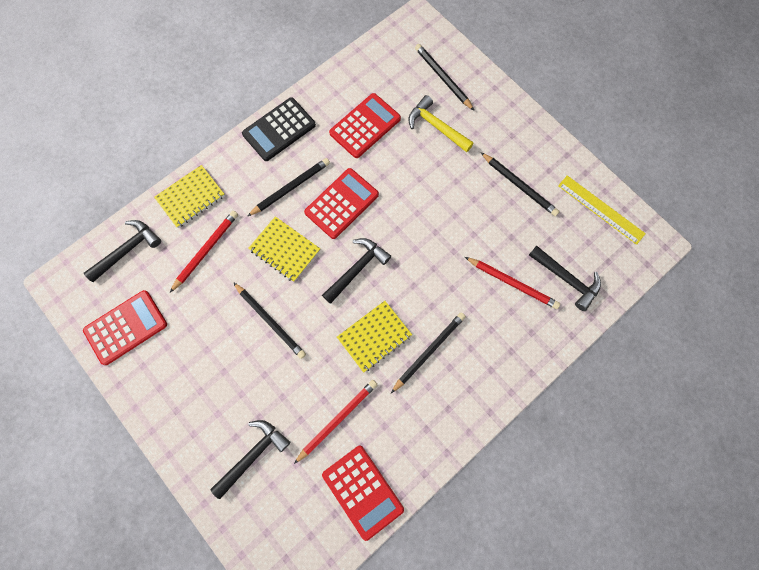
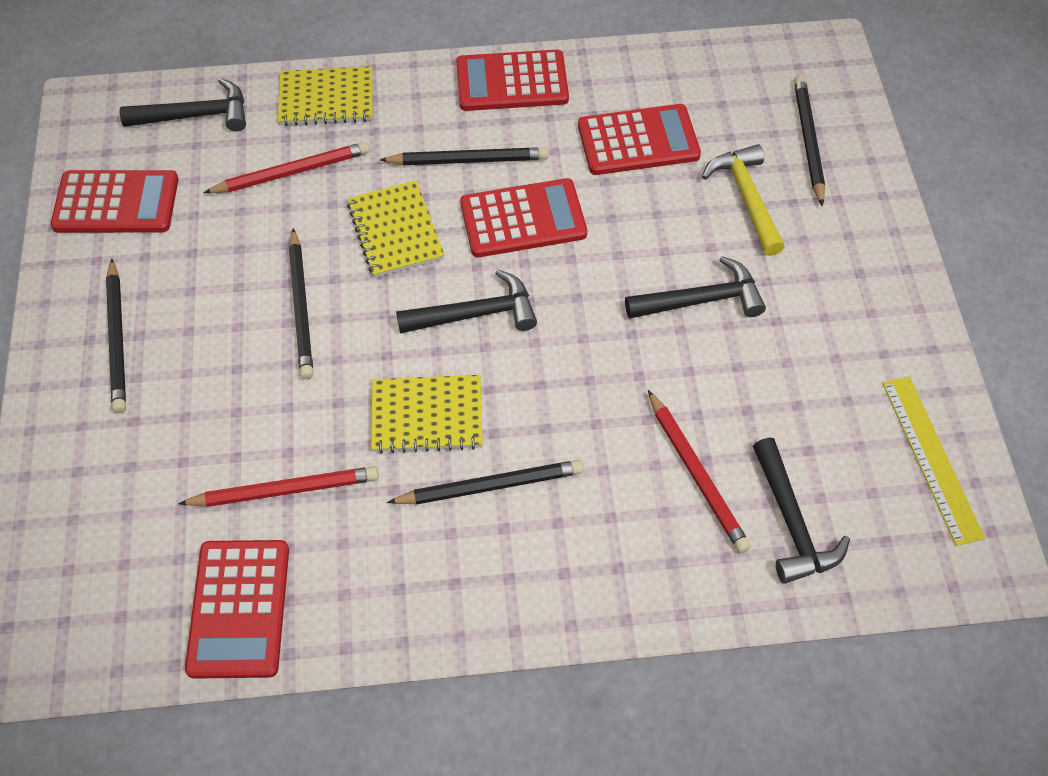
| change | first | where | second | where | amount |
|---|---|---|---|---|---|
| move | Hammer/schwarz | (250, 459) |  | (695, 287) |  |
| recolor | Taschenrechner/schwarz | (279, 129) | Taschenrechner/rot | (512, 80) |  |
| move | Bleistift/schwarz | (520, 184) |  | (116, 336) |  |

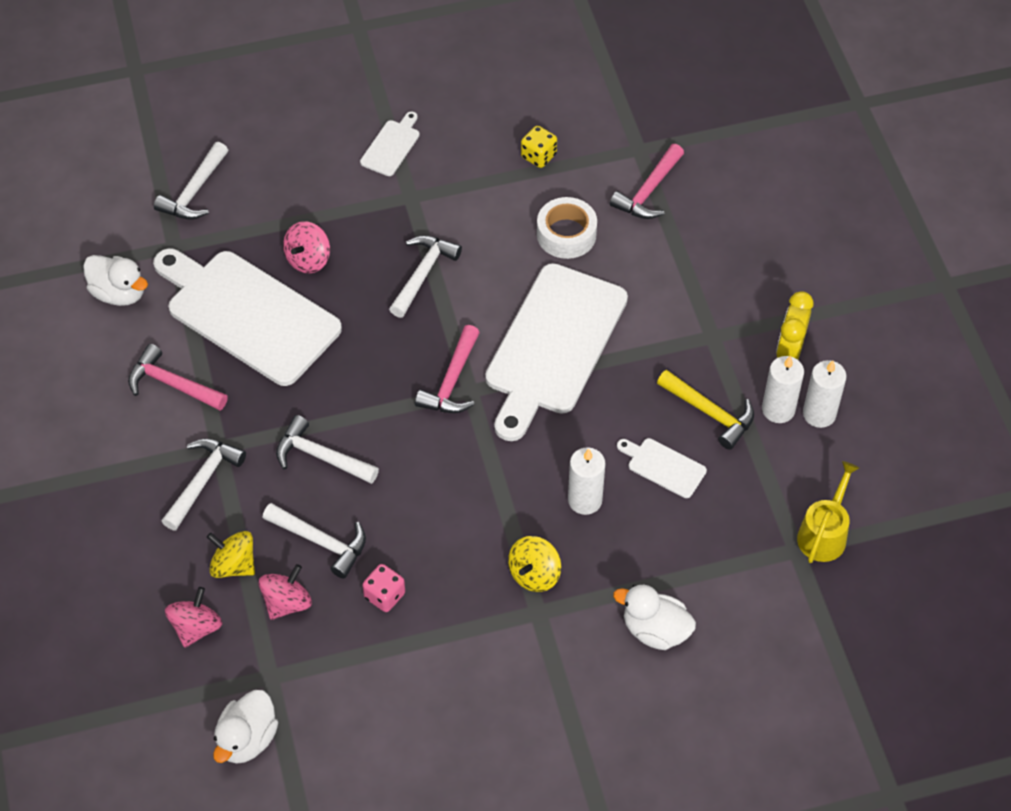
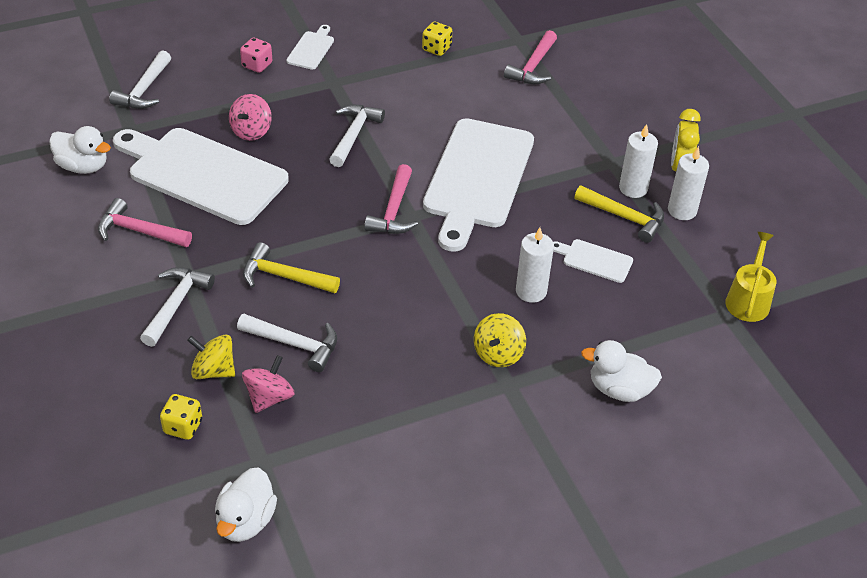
| change | first | where | second | where | amount |
|---|---|---|---|---|---|
| replace | Kreisel/rosa | (193, 617) | Spielwürfel/gelb | (181, 417) |  |
| recolor | Hammer/weiß | (327, 449) | Hammer/gelb | (291, 267) |  |
| move | Spielwürfel/rosa | (383, 588) |  | (256, 55) |  |
| delete | Klebeband/weiß | (567, 228) |  |  |  |
| move | Kerze/weiß | (825, 394) |  | (638, 161) |  |

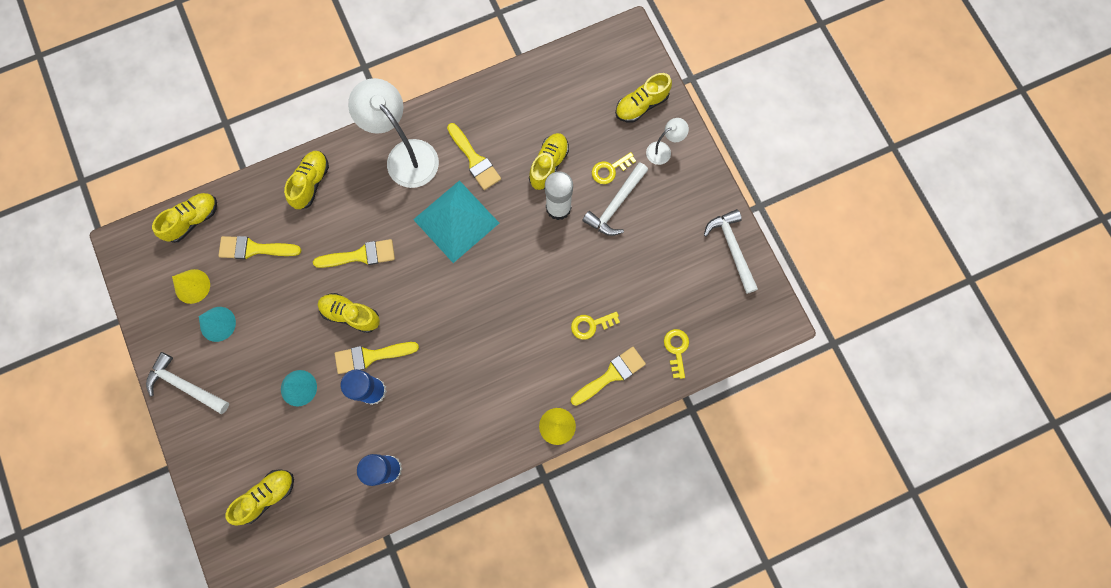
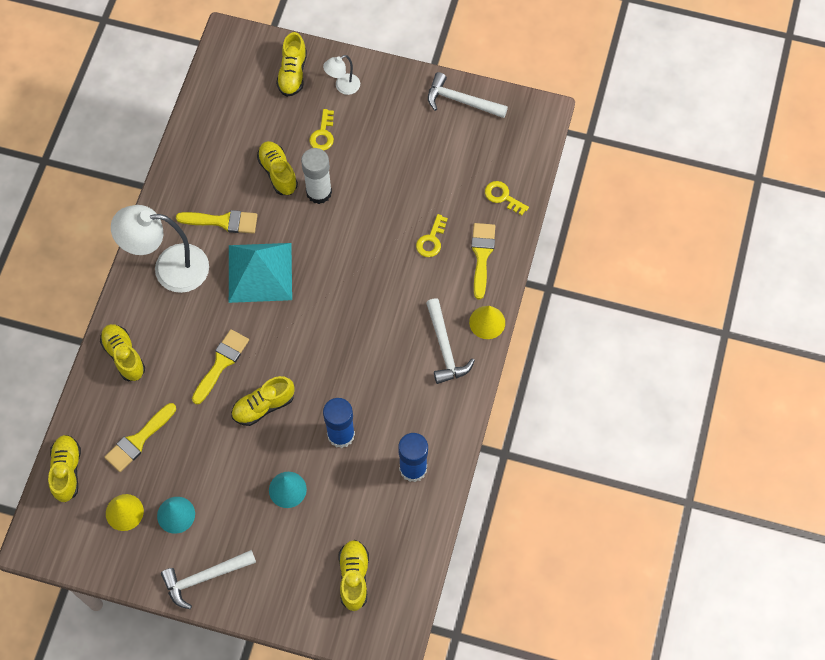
| change | first | where | second | where | amount |
|---|---|---|---|---|---|
| delete | Pinsel/gelb | (377, 358) |  |  |  |
| move | Hammer/weiß | (615, 199) |  | (450, 341) |  |
| rotate | Lampe/weiß | (667, 141) |  | (341, 75) | 135 degrees counterclockwise |

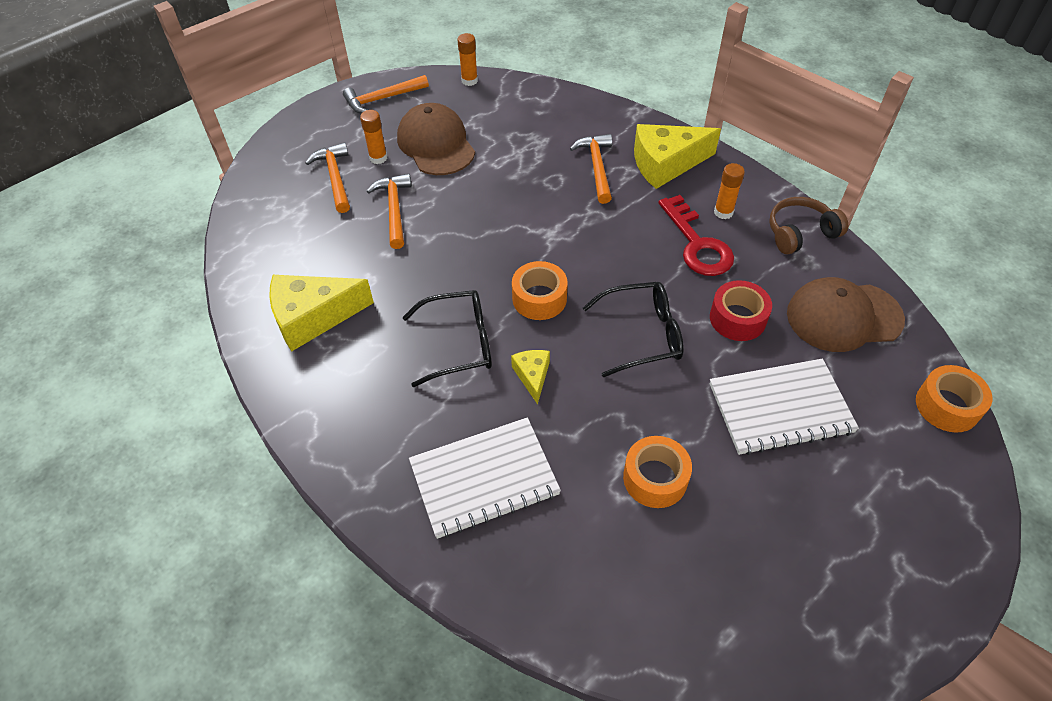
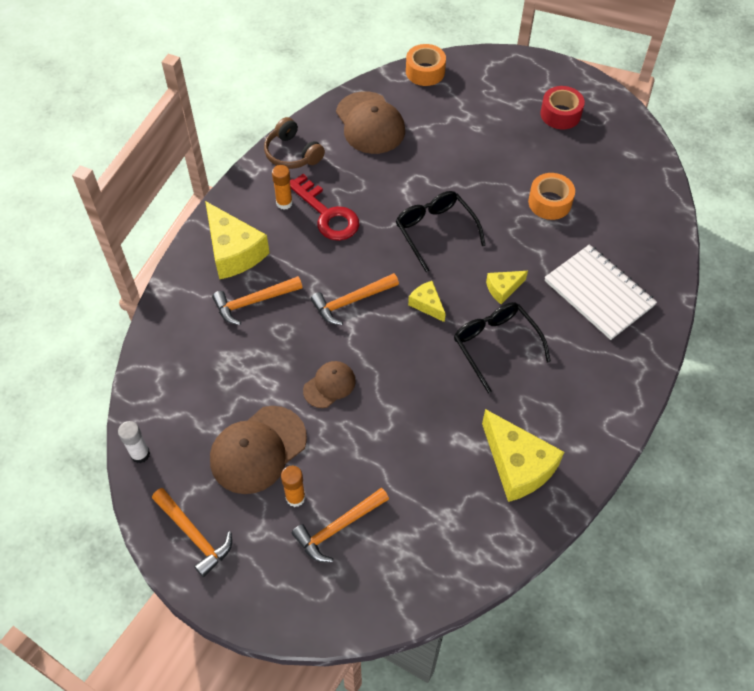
| change | first | where | second | where | amount |
|---|---|---|---|---|---|
| move | Hammer/orange | (389, 211) |  | (355, 299) |  |
| recolor | Klebestift/orange | (467, 59) | Klebestift/weiß | (134, 442) |  |
| replace | Klebeband/orange | (540, 290) | Käse/gelb | (427, 301) |  |
| rotate | Schlüssel/rot | (696, 235) |  | (324, 207) | 90 degrees clockwise |
| move | Klebeband/rot | (741, 310) |  | (562, 107) |  |
| delete | Notizbuch/weiß | (784, 407) |  |  |  |
| insert |  |  | Kappe/braun | (329, 384) |  |

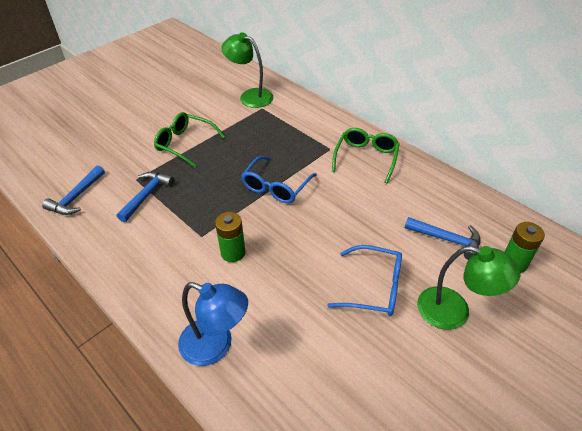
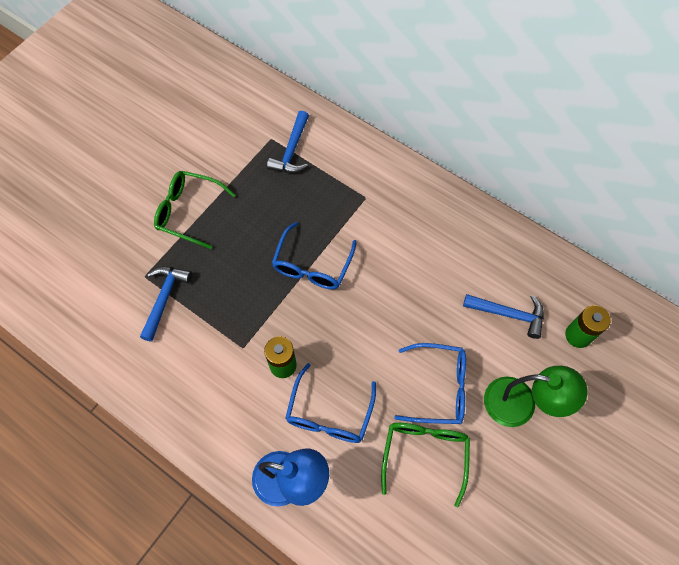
| change | first | where | second | where | amount |
|---|---|---|---|---|---|
| move | Hammer/blau | (73, 190) |  | (288, 142) |  |
| delete | Lampe/grün | (247, 70) |  |  |  |
| move | Brille/grün | (366, 156) |  | (425, 465) |  |
| insert |  |  | Brille/blau | (330, 403) |  |

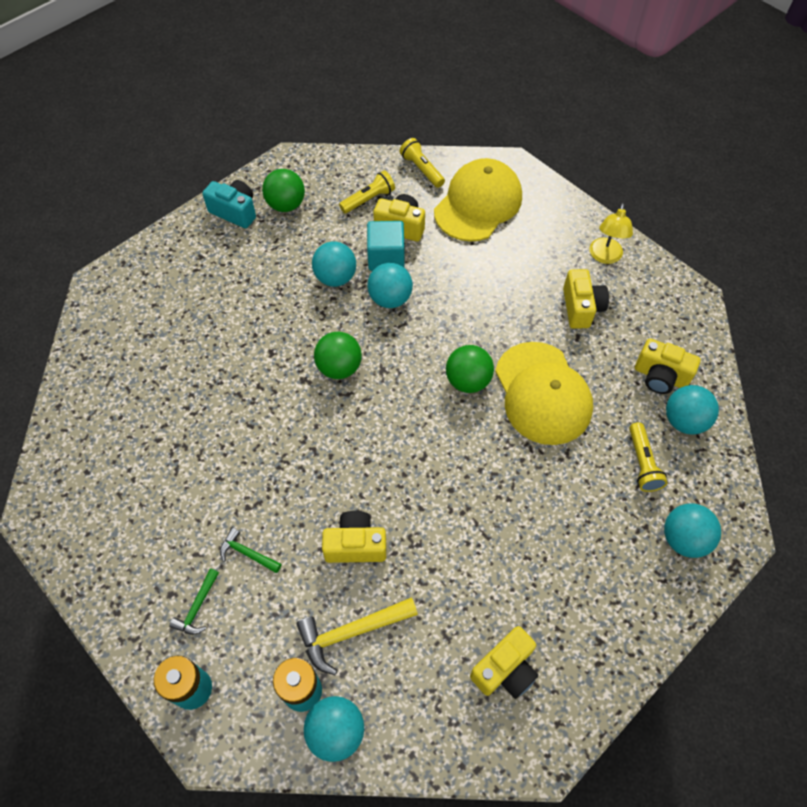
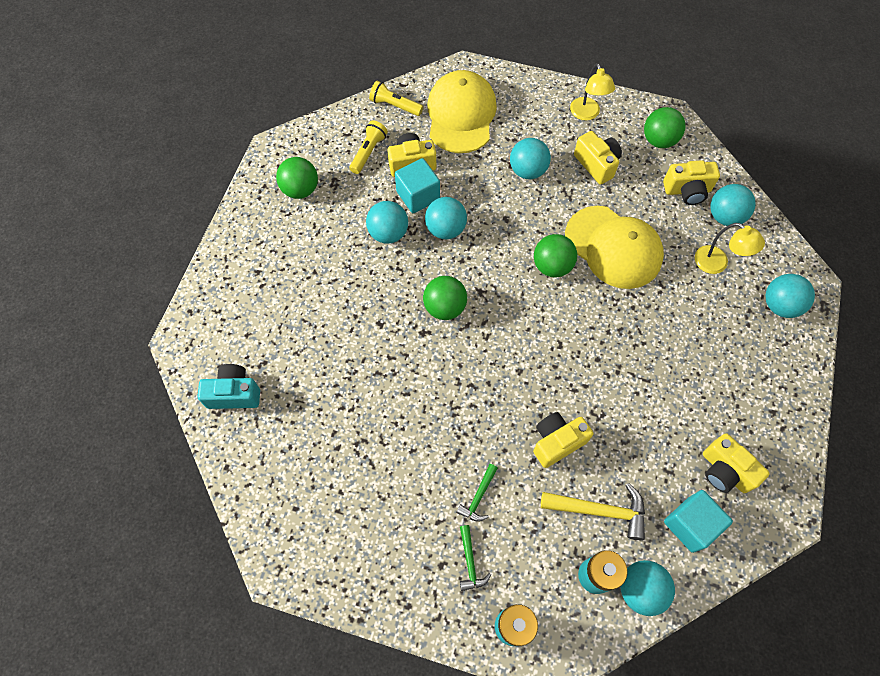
| change | first | where | second | where | amount |
|---|---|---|---|---|---|
| move | Kamera/türkis | (229, 204) |  | (228, 386) |  |
| rotate | Hammer/grün | (251, 550) |  | (477, 493) | 60 degrees counterclockwise |
| rotate | Hammer/gelb | (357, 636) |  | (593, 511) | 120 degrees counterclockwise |
| rotate | Kamera/gelb | (504, 662) |  | (736, 463) | 120 degrees clockwise |
| replace | Taschenlampe/gelb | (648, 457) | Lampe/gelb | (730, 248) |  |
| insert |  |  | Ball/türkis | (530, 158) |  |
| insert |  |  | Ball/grün | (664, 127) |  |
| insert |  |  | Kubus/türkis | (698, 521) |  |

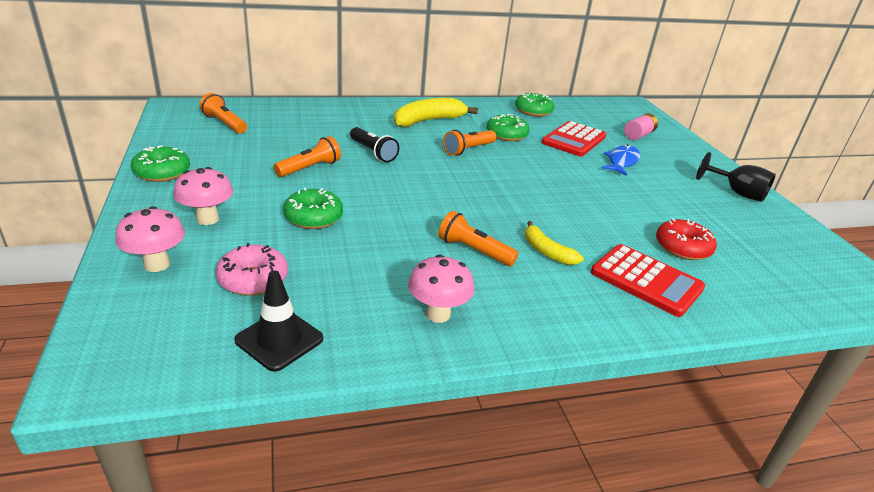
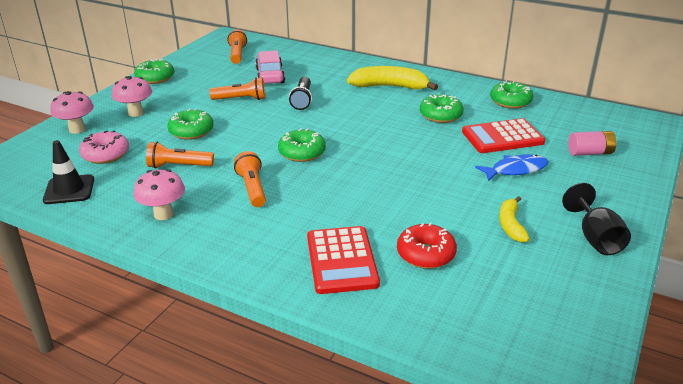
| change | first | where | second | where | amount |
|---|---|---|---|---|---|
| move | Taschenlampe/orange | (469, 143) |  | (180, 155) |  |
| move | Banane/gelb | (554, 243) |  | (514, 219) |  |
| insert |  |  | Auto/rosa | (270, 67) |  |
| insert |  |  | Donut/grün | (302, 145) |  |

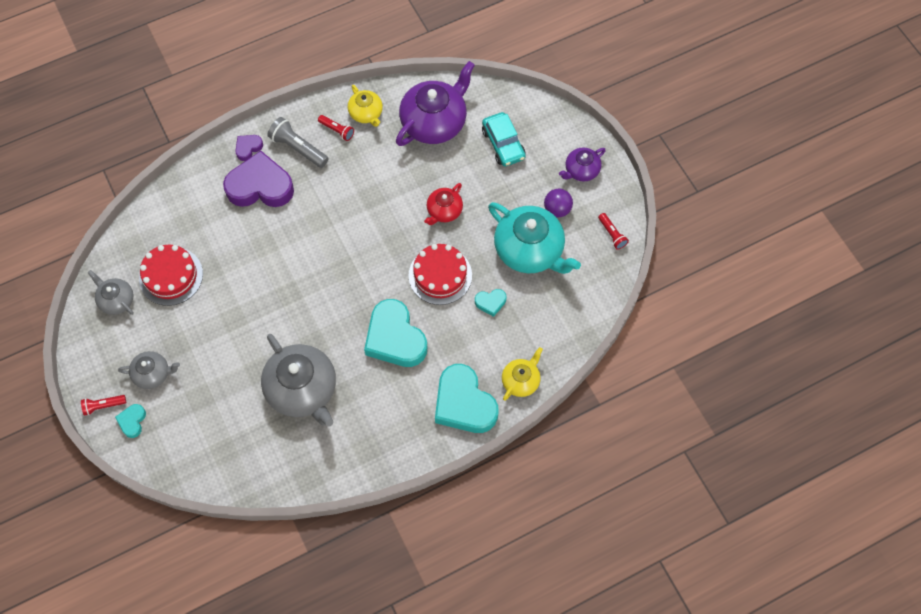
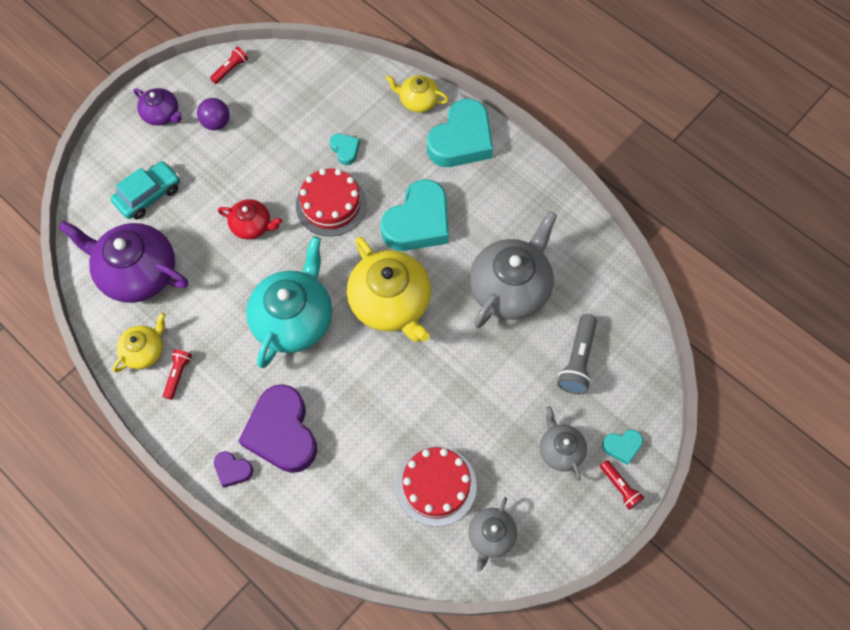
| change | first | where | second | where | amount |
|---|---|---|---|---|---|
| move | Taschenlampe/grau | (298, 142) |  | (577, 354) |  |
| move | Teekanne/türkis | (534, 238) |  | (289, 302) |  |
| insert |  |  | Teekanne/gelb | (389, 289) |  |

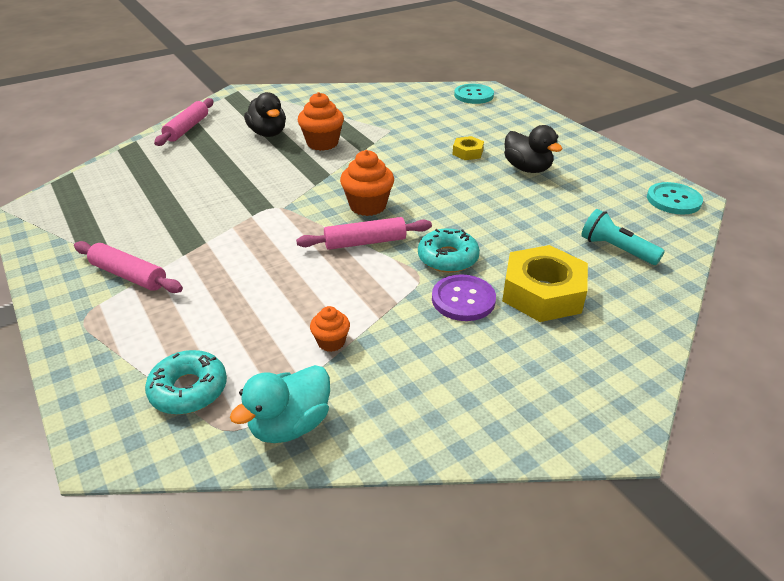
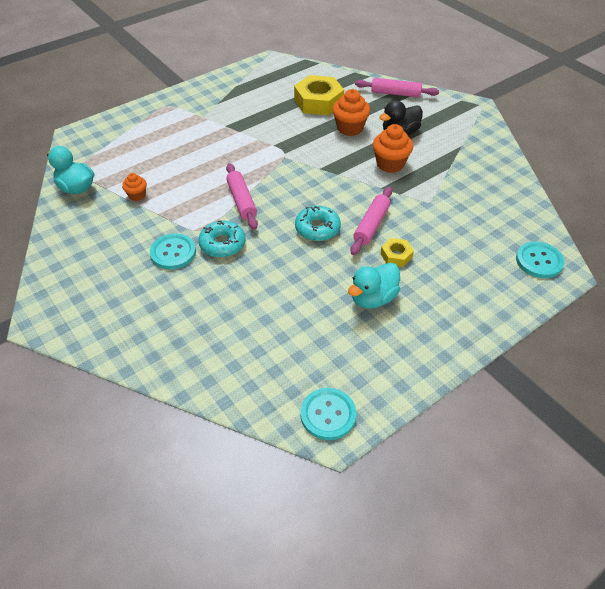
| change | first | where | second | where | amount |
|---|---|---|---|---|---|
| move | Nudelholz/rosa | (128, 267) |  | (371, 221) |  |
| move | Donut/türkis | (186, 382) |  | (318, 223) |  |
| move | Muffin/orange | (367, 183) |  | (351, 112) |  |
| recolor | Knopf/lila | (464, 297) | Knopf/türkis | (173, 251) |  |
| move | Sechskantmutter/gelb | (545, 283) |  | (319, 95) |  |
| recolor | Ente/schwarz | (533, 149) | Ente/türkis | (374, 286) |  |
| delete | Taschenlampe/türkis | (623, 237) |  |  |  |

